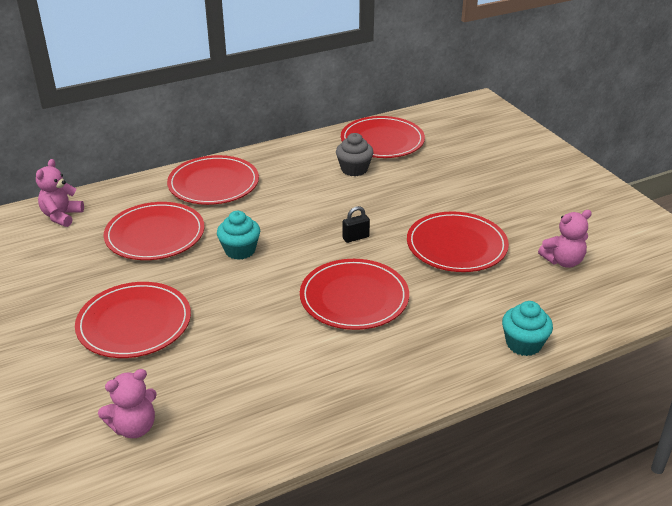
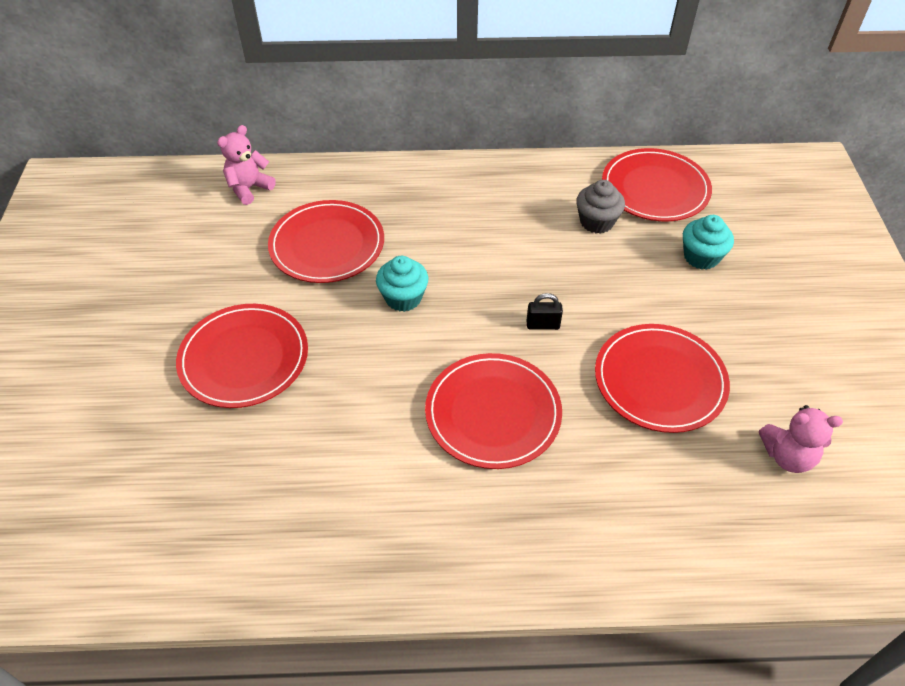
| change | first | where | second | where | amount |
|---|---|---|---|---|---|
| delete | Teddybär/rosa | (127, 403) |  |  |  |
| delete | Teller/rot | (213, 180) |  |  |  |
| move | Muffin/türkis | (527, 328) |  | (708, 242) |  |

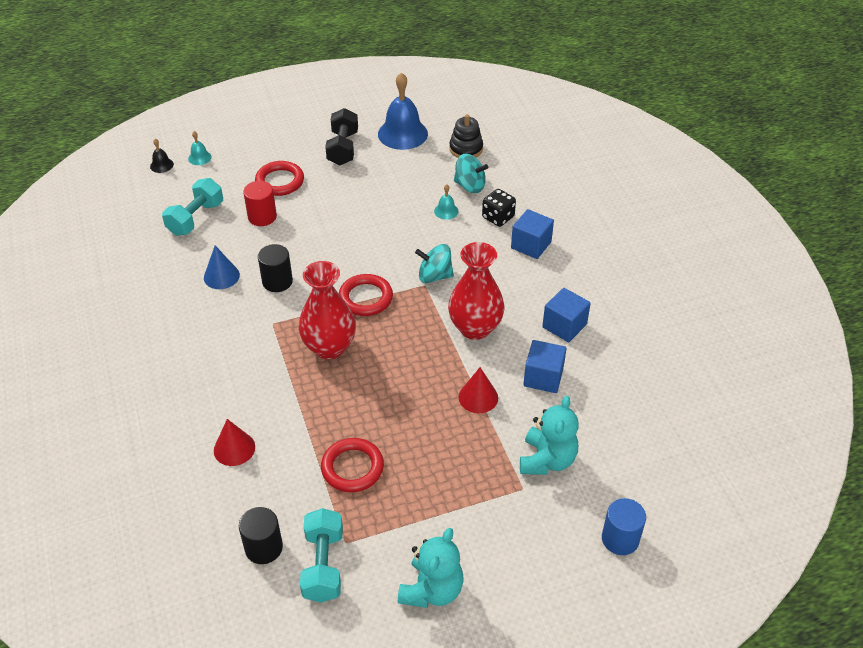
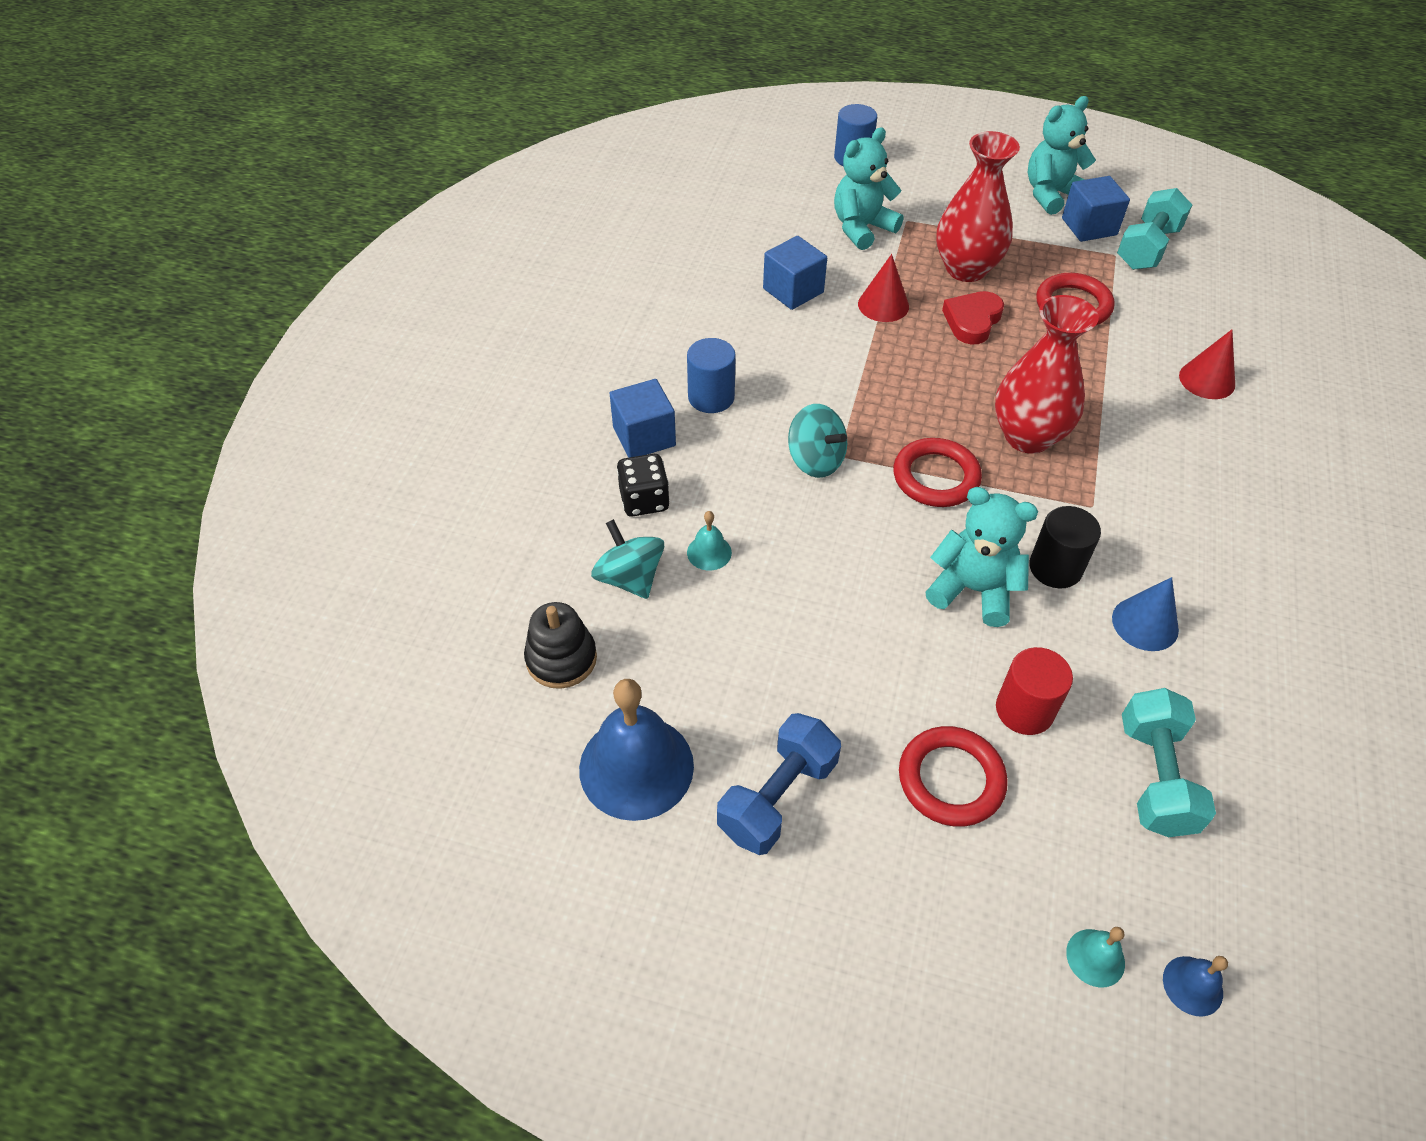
| change | first | where | second | where | amount |
|---|---|---|---|---|---|
| recolor | Glocke/schwarz | (162, 156) | Glocke/blau | (1195, 986) |  |
| rotate | Hantel/türkis | (192, 207) |  | (1169, 762) | 60 degrees counterclockwise |
| delete | Vollzylinder/schwarz | (261, 535) |  |  |  |
| recolor | Hantel/schwarz | (341, 136) | Hantel/blau | (779, 784) |  |
| move | Vase/rot | (476, 291) |  | (978, 206) |  |
| move | Kubus/blau | (566, 315) |  | (1096, 209) |  |
| insert |  |  | Vollzylinder/blau | (711, 375) |  |
| insert |  |  | Teddybär/türkis | (981, 557) |  |
| insert |  |  | Herz/rot | (973, 317) |  |

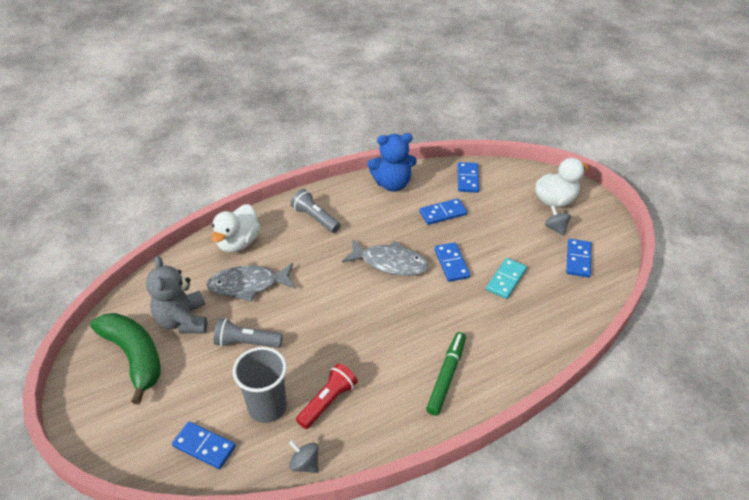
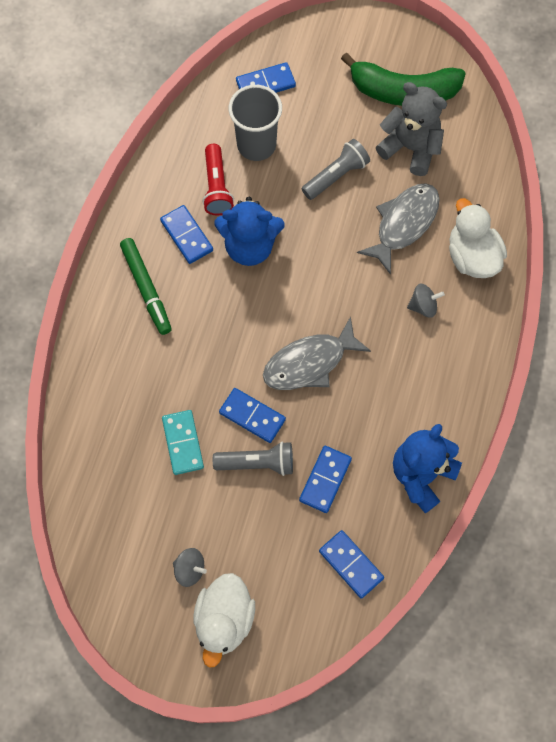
| change | first | where | second | where | amount |
|---|---|---|---|---|---|
| move | Kreisel/grau | (304, 456) |  | (426, 301) |  |
| move | Taschenlampe/grau | (315, 211) |  | (253, 459) |  |
| move | Dominostein/blau | (578, 258) |  | (186, 234) |  |
| insert |  |  | Teddybär/blau | (249, 231) |  |

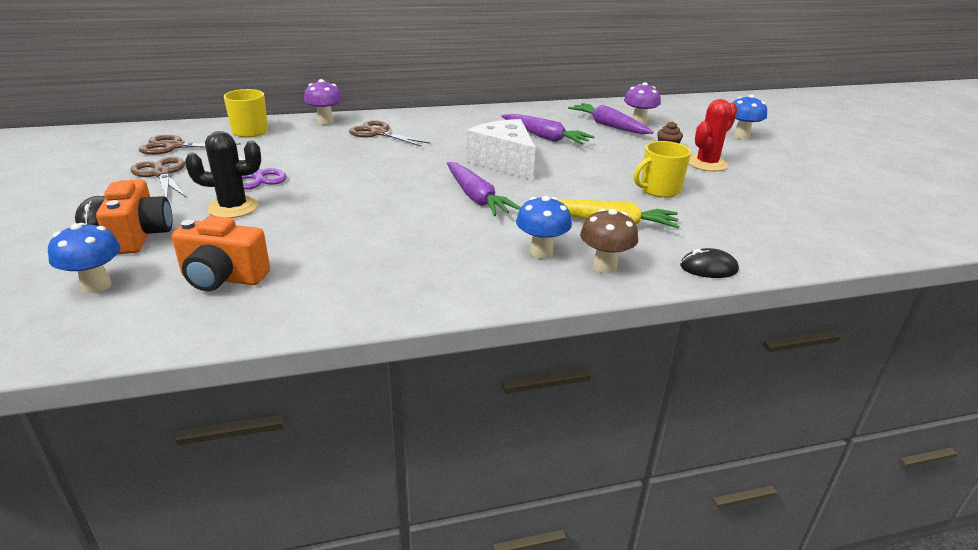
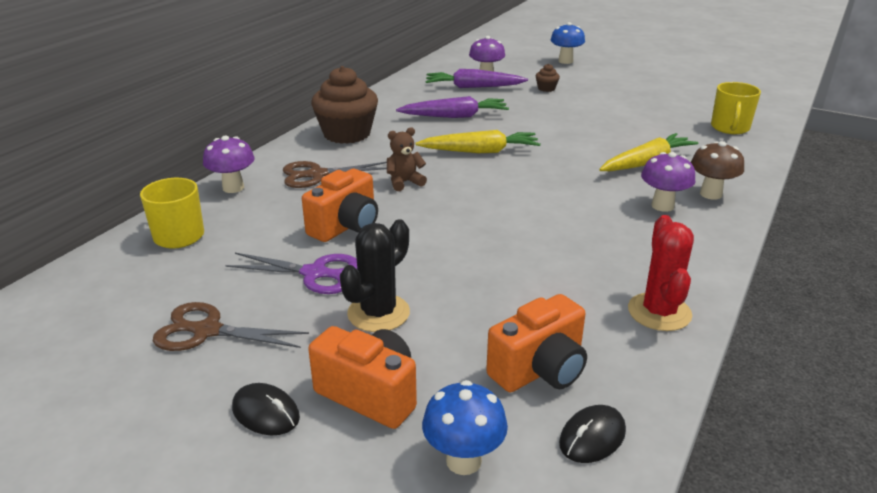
| change | first | where | second | where | amount |
|---|---|---|---|---|---|
| delete | Schere/braun | (190, 145) |  |  |  |
| delete | Karotte/lila | (484, 189) |  |  |  |
| replace | Käse/weiß | (501, 149) | Karotte/gelb | (478, 141) |  |
| recolor | Pilz/blau | (544, 227) | Pilz/lila | (668, 182) |  |
| move | Tasse/gelb | (662, 169) |  | (736, 108) |  |
| move | Computermaus/schwarz | (709, 263) |  | (592, 434) |  |
| move | Kaktus/rot | (713, 135) |  | (661, 273) |  |
| insert |  |  | Kamera/orange | (340, 205) |  |
| insert |  |  | Muffin/braun | (344, 105) |  |
| insert |  |  | Teddybär/braun | (407, 159) |  |

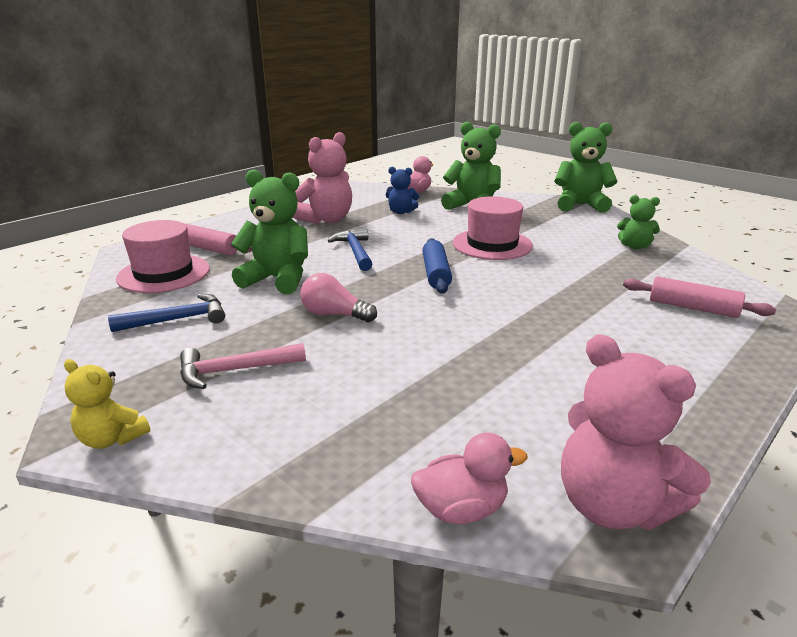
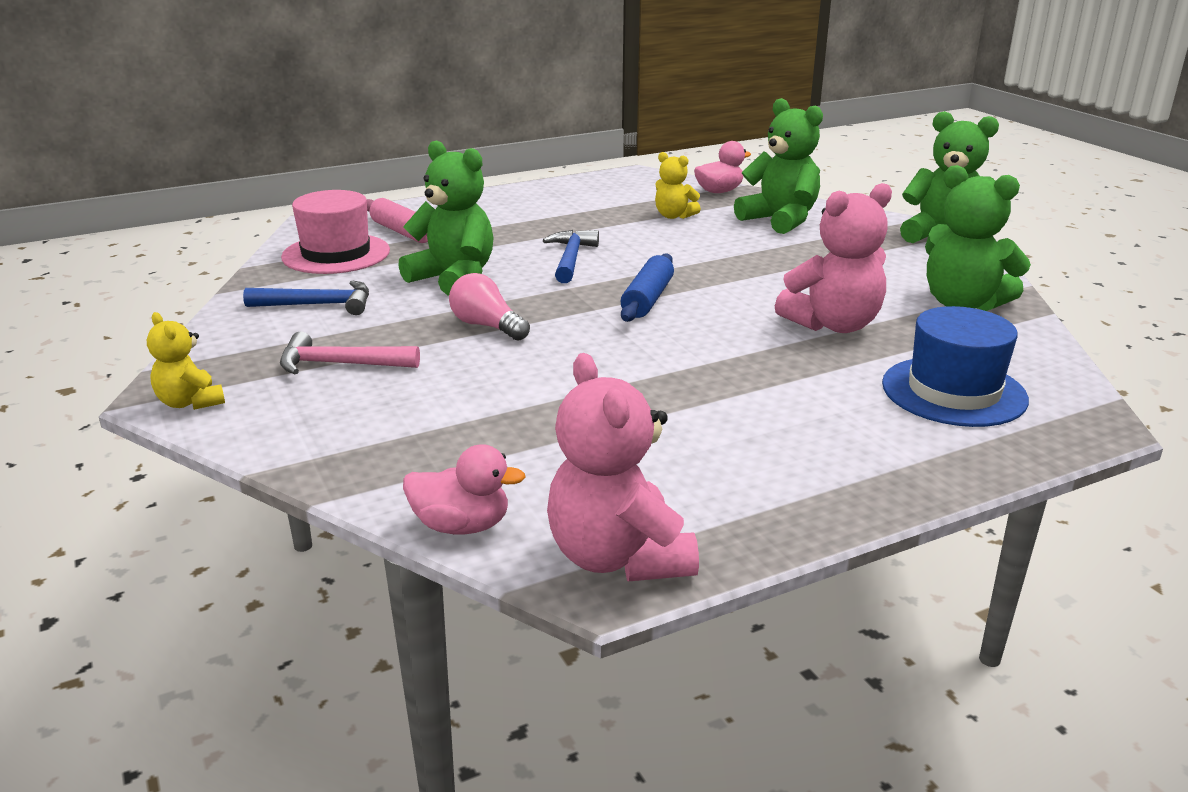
| change | first | where | second | where | amount |
|---|---|---|---|---|---|
| move | Teddybär/rosa | (322, 178) |  | (833, 258) |  |
| recolor | Teddybär/blau | (402, 190) | Teddybär/gelb | (678, 185) |  |
| delete | Hut/rosa | (493, 228) |  |  |  |
| resize | Teddybär/grün | (638, 222) |  | (978, 238) | x1.76 |
| replace | Nudelholz/rosa | (699, 297) | Hut/blau | (955, 366) |  |

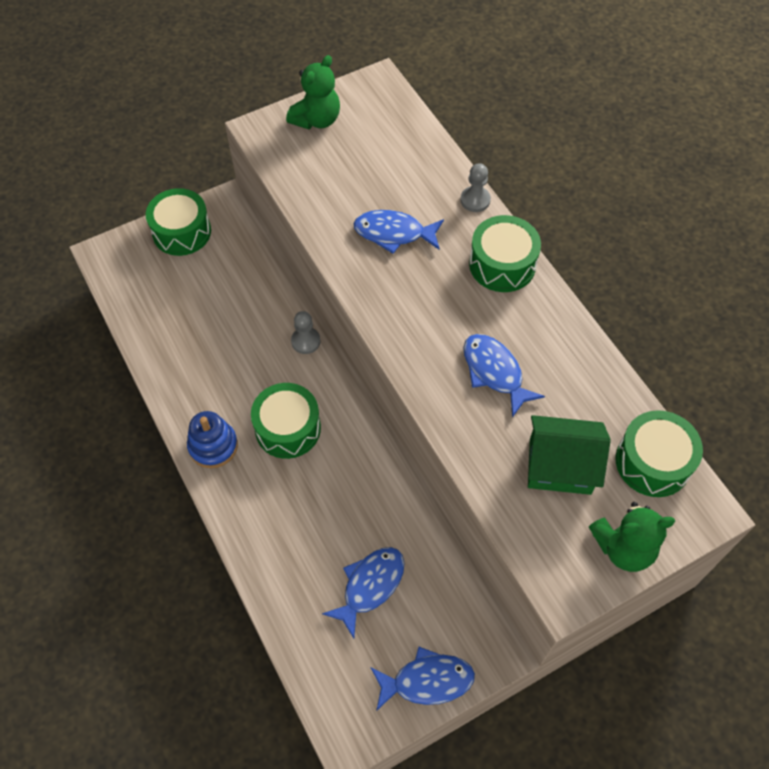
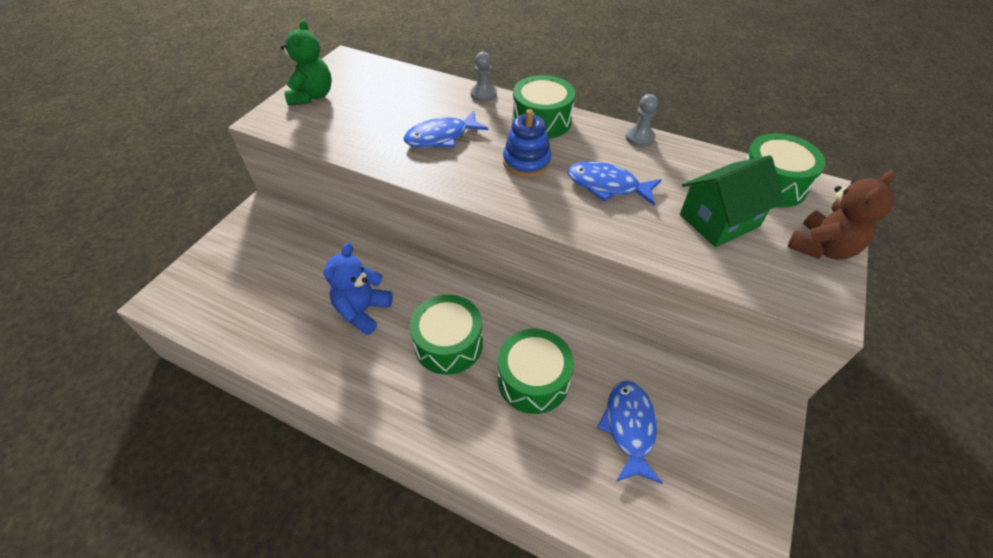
| change | first | where | second | where | amount |
|---|---|---|---|---|---|
| move | Trommel/grün | (178, 222) |  | (536, 371) |  |
| move | Stapelspielzeug/blau | (212, 439) |  | (527, 143) |  |
| move | Bauer/grau | (305, 332) |  | (642, 120) |  |
| delete | Fisch/blau | (423, 679) |  |  |  |
| recolor | Teddybär/grün | (632, 537) | Teddybär/braun | (841, 214) |  |
| insert |  |  | Teddybär/blau | (358, 289) |  |

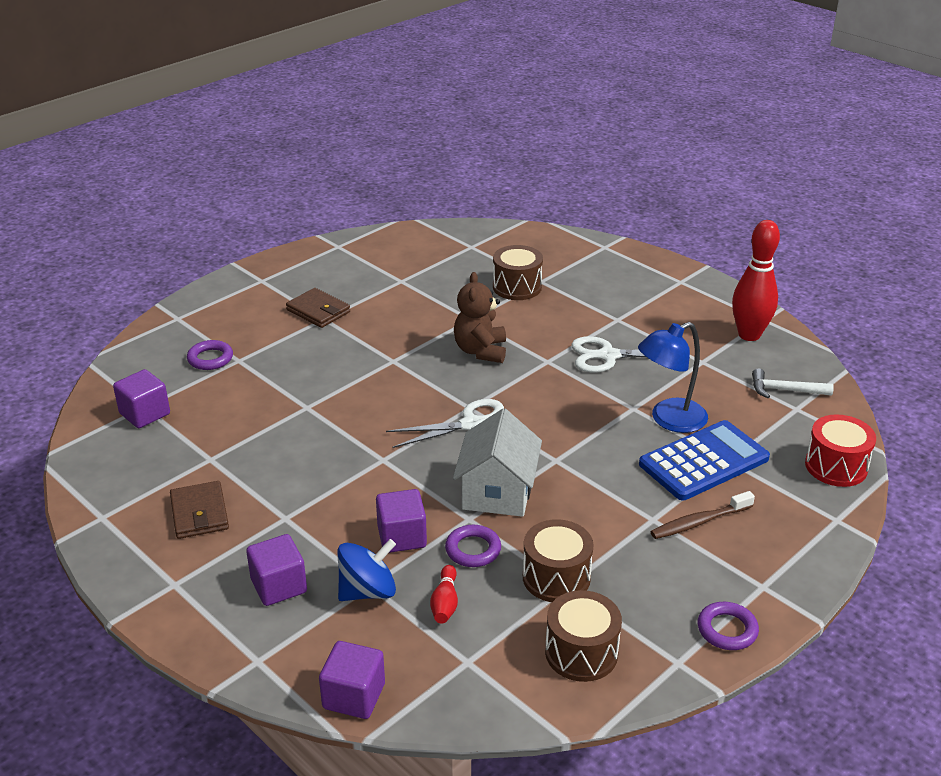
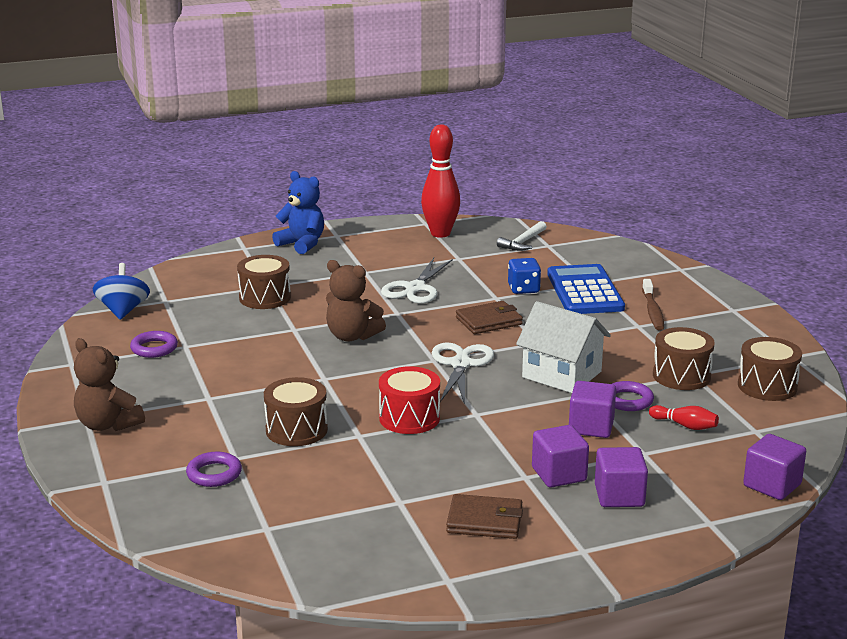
| change | first | where | second | where | amount |
|---|---|---|---|---|---|
| move | Kubus/lila | (141, 398) |  | (560, 456) |  |
| move | Geldbörse/braun | (318, 308) |  | (489, 317) |  |
| move | Kreisel/blau | (366, 570) |  | (121, 291) |  |
| replace | Lampe/blau | (673, 377) | Spielwürfel/blau | (524, 276) |  |
| move | Ring/lila | (728, 626) |  | (154, 344) |  |
| move | Trommel/rot | (840, 450) |  | (409, 400) |  |
| insert |  |  | Teddybär/braun | (109, 384) |  |
| insert |  |  | Trommel/braun | (296, 411) |  |
| insert |  |  | Teddybär/blau | (298, 212) |  |

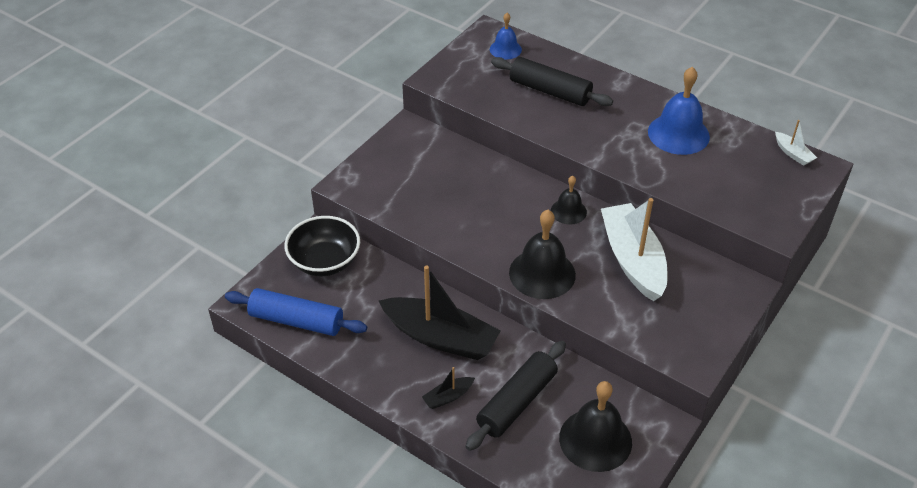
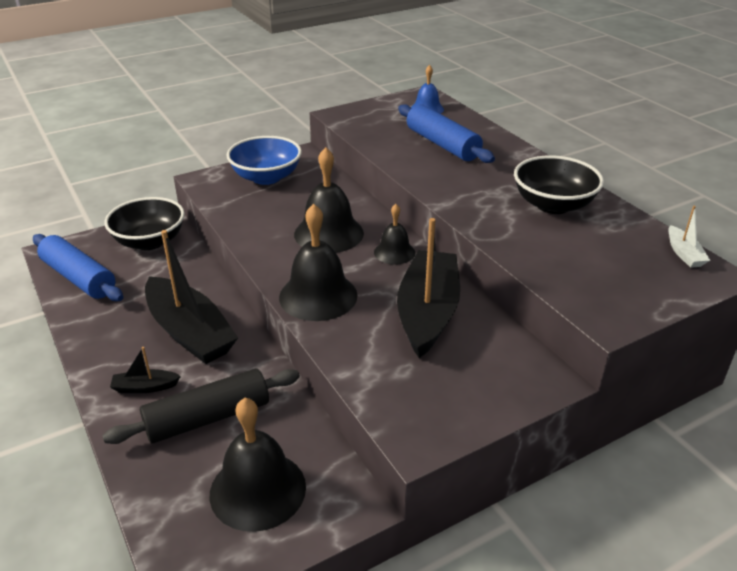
| change | first | where | second | where | amount |
|---|---|---|---|---|---|
| recolor | Nudelholz/schwarz | (552, 81) | Nudelholz/blau | (446, 133) |  |
| recolor | Boot/weiß | (634, 249) | Boot/schwarz | (428, 288) |  |
| replace | Glocke/blau | (679, 111) | Schüssel/schwarz | (559, 184) |  |
| insert |  |  | Schüssel/blau | (264, 160) |  |
| insert |  |  | Glocke/schwarz | (329, 200) |  |

